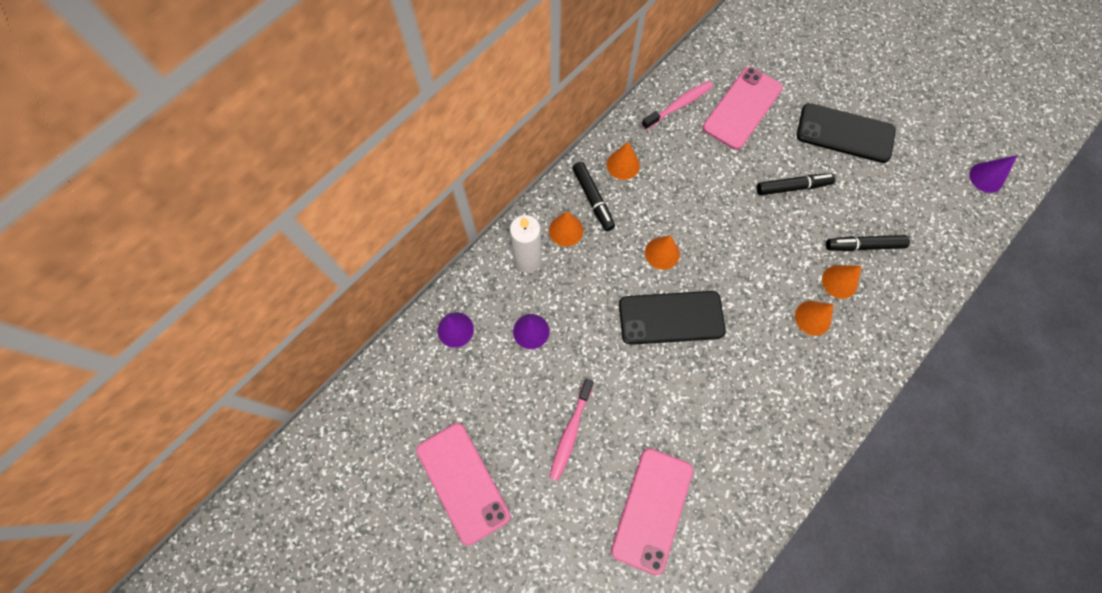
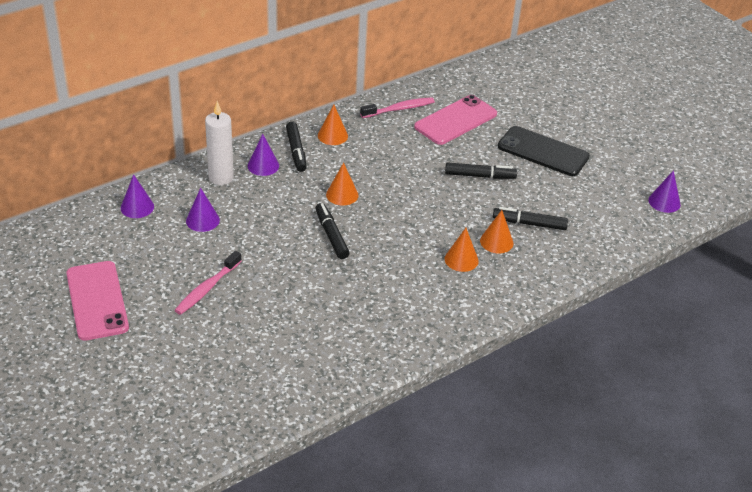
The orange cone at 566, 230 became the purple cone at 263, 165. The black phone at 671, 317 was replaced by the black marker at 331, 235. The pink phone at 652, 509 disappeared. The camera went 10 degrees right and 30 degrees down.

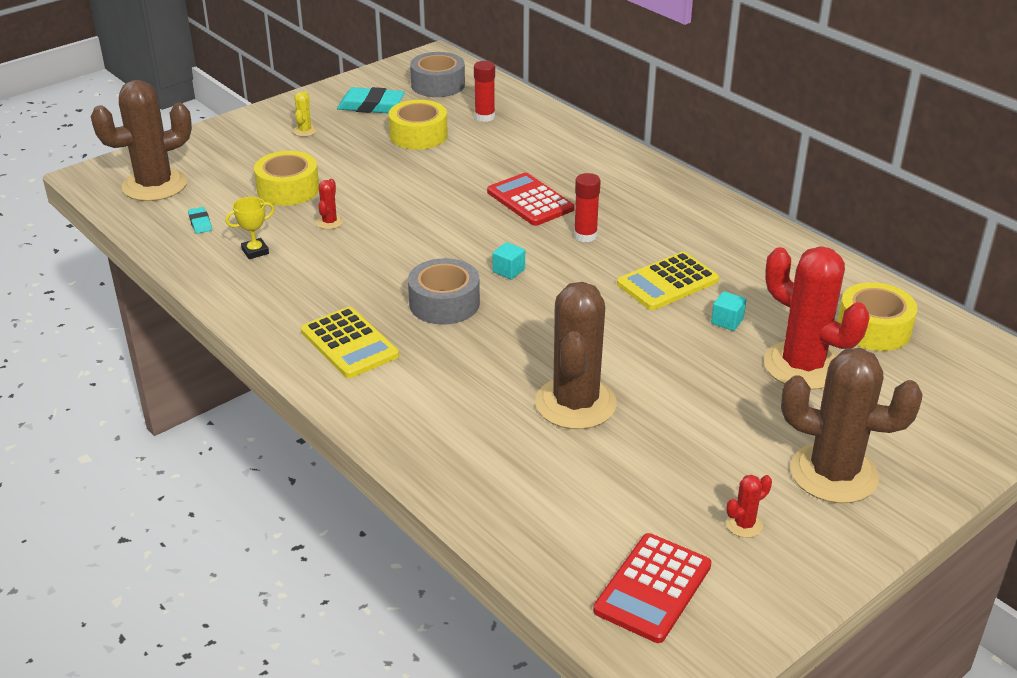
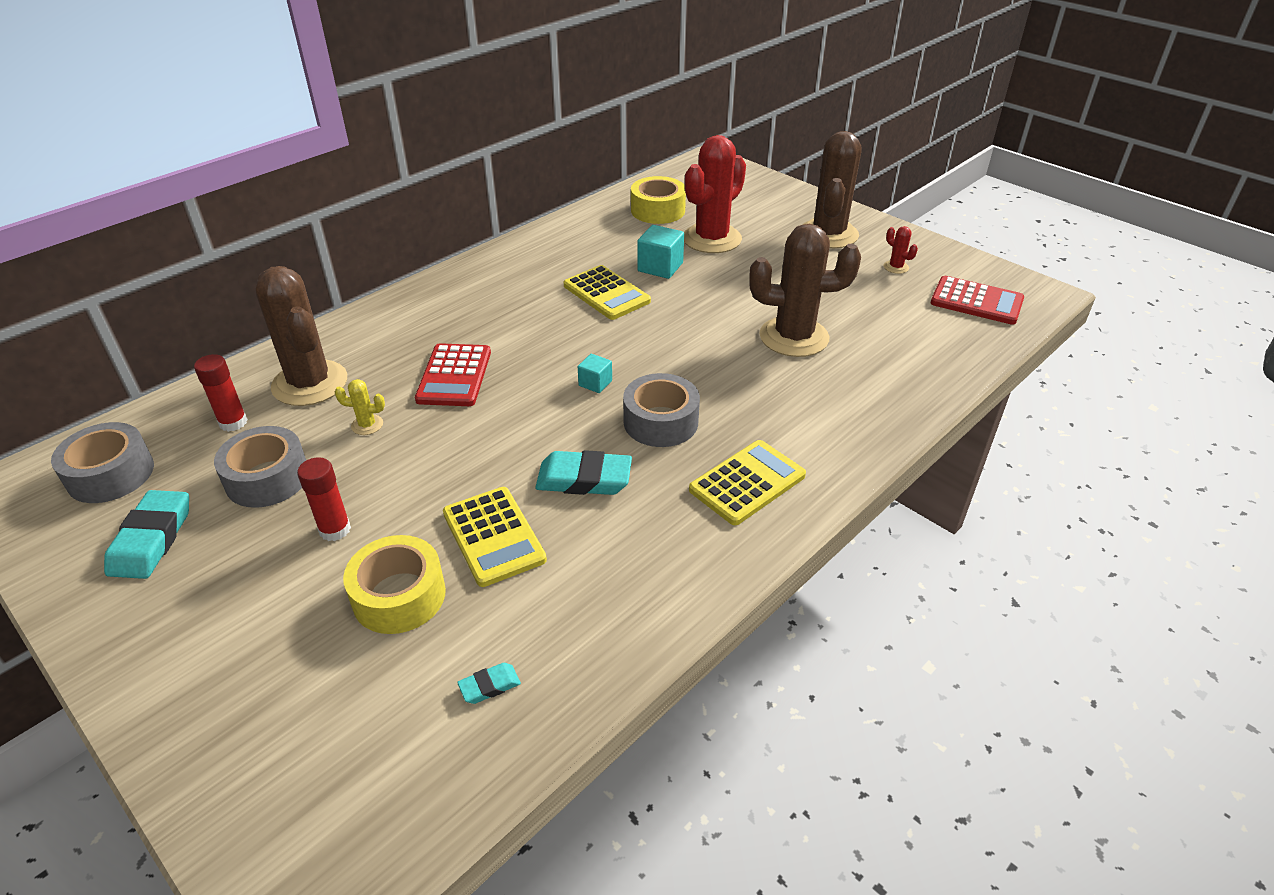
The brown cactus moved from 155, 185 to 310, 383. The yellow cactus moved from 305, 131 to 367, 425. The yellow tape at 418, 135 became the grey tape at 267, 478. The red calculator at 530, 200 turned 45 degrees counterclockwise. The red glue stick moved from 585, 235 to 335, 529. The red cactus at 329, 222 was replaced by the yellow calculator at 493, 536. The yellow trophy at 255, 251 disappeared. The turquoise cube at 727, 321 changed to 1.67 times the size. The turquoise eraser at 584, 479 appeared. The camera went 95 degrees left and 5 degrees up.

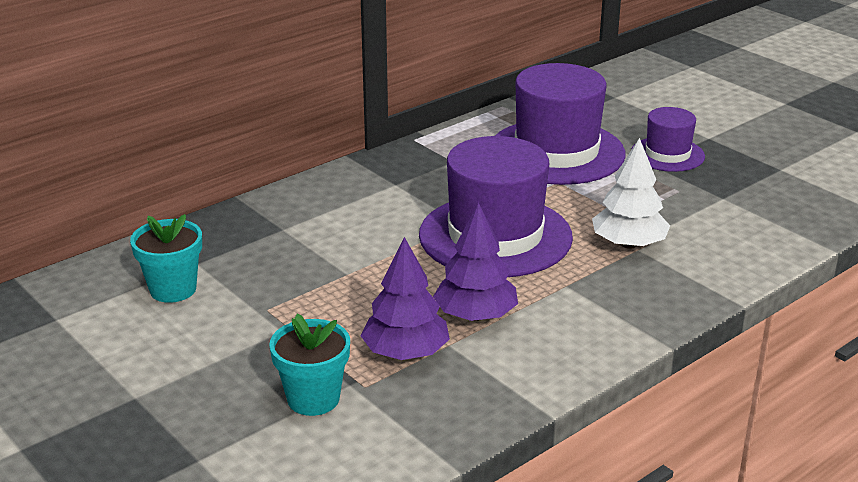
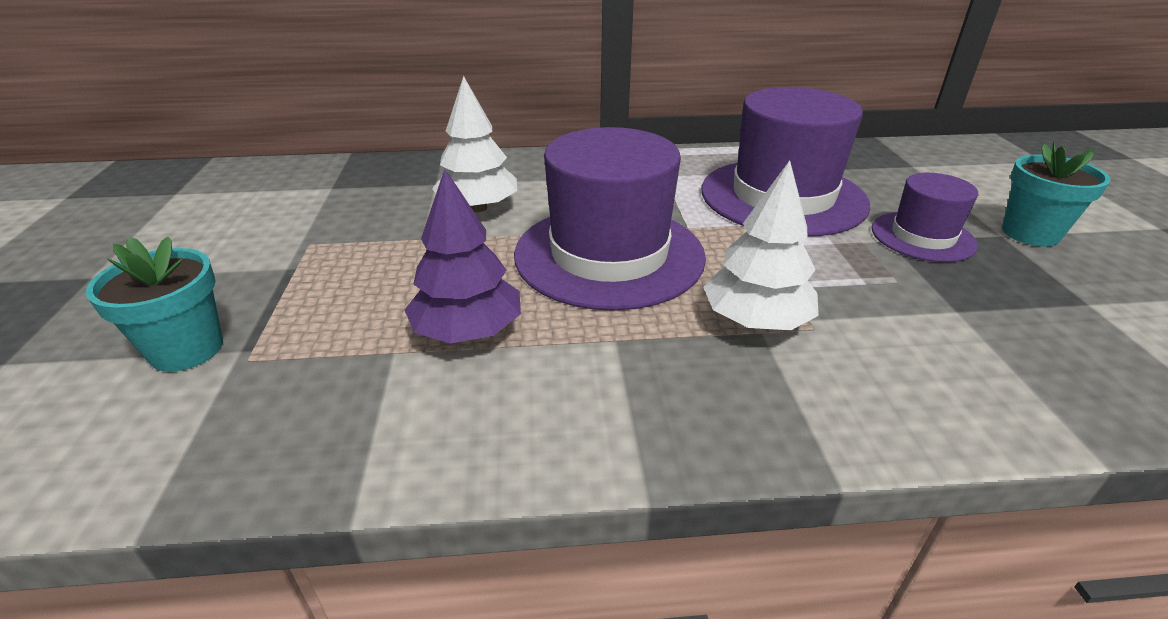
The turquoise flower pot moved from 173, 289 to 1030, 233. The purple tree at 405, 353 disappeared. The white tree at 478, 208 appeared. The camera went 35 degrees right and 5 degrees up.

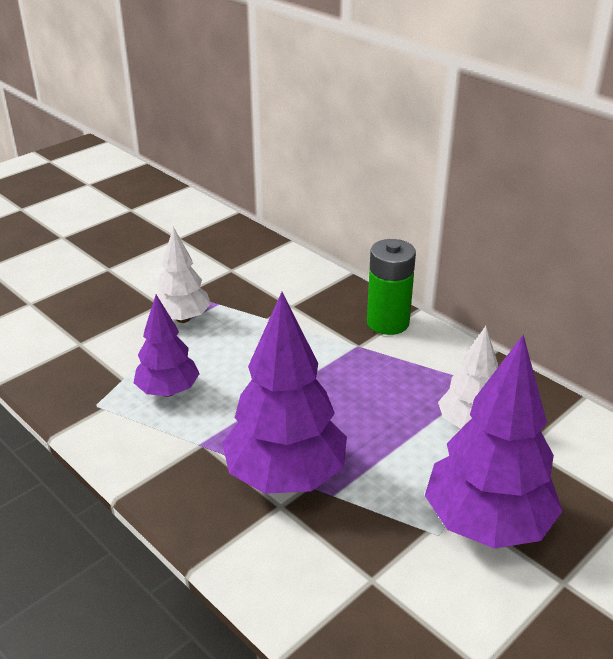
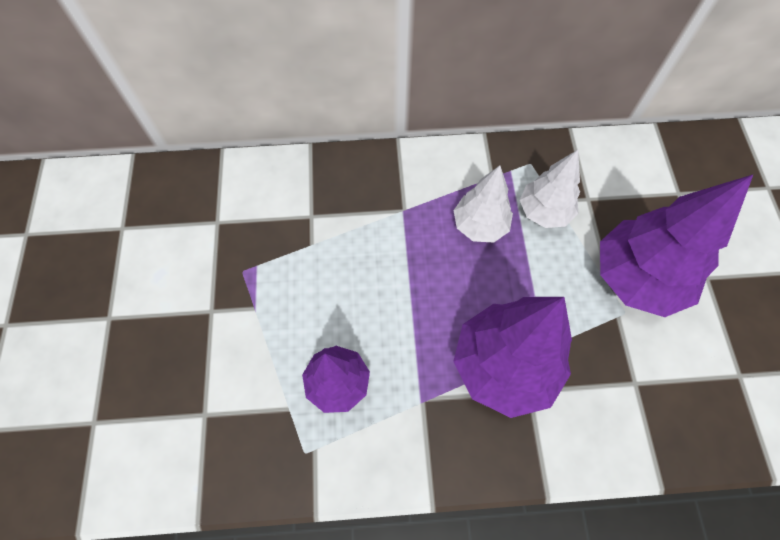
The white tree moved from 183, 318 to 479, 226. The green battery at 388, 322 disappeared. The camera went 50 degrees left and 30 degrees up.

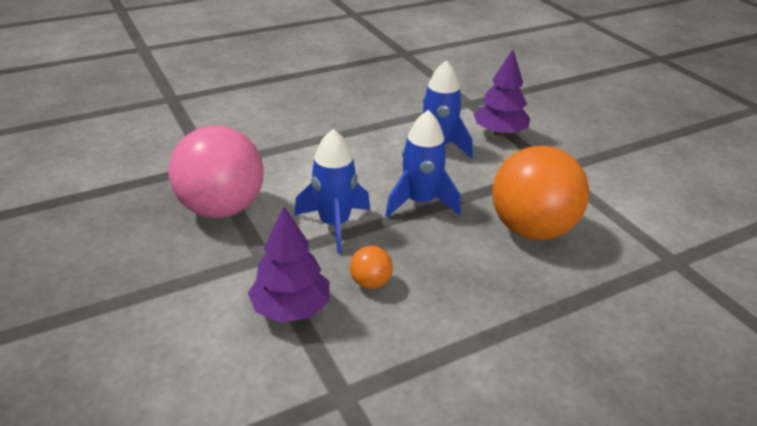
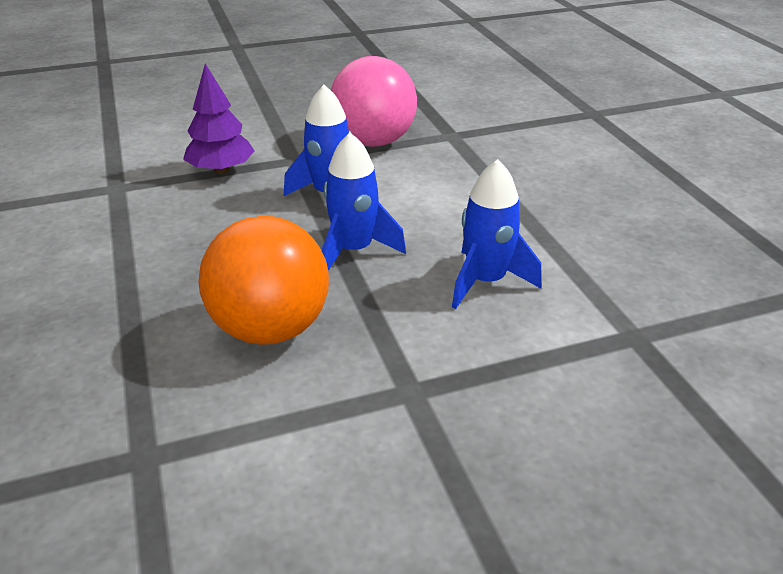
The purple tree at 499, 133 disappeared. The orange ball at 370, 283 disappeared. The camera went 100 degrees right and 0 degrees up.

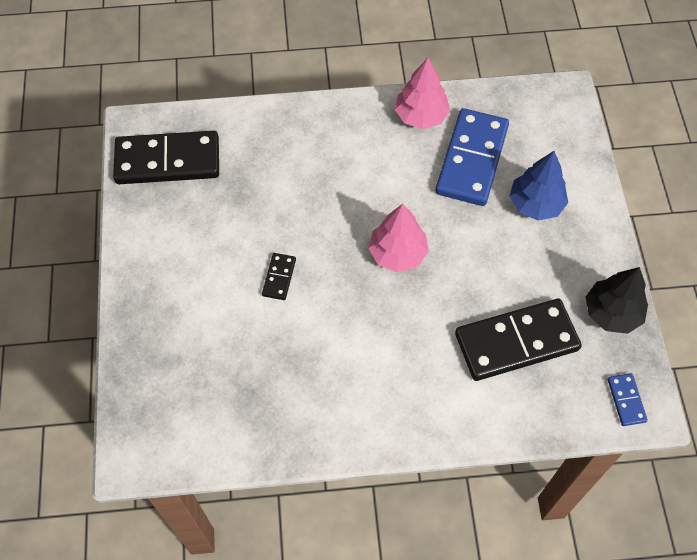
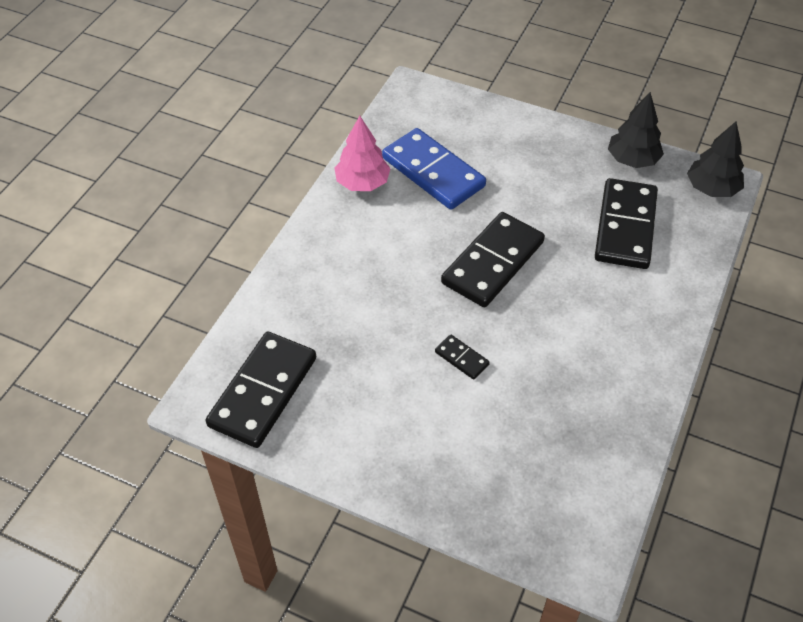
The blue tree at 535, 204 disappeared. The pink tree at 397, 253 was replaced by the black domino at 493, 263. The blue domino at 626, 400 was replaced by the black tree at 712, 189. The camera went 60 degrees left and 10 degrees down.

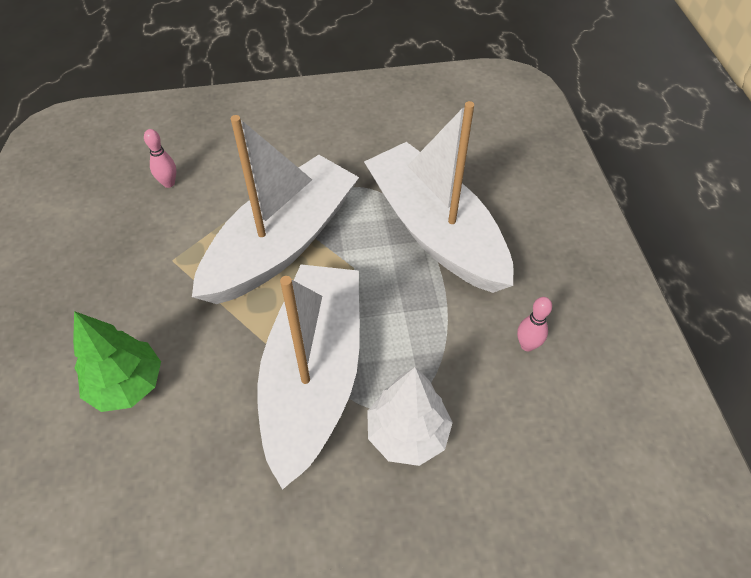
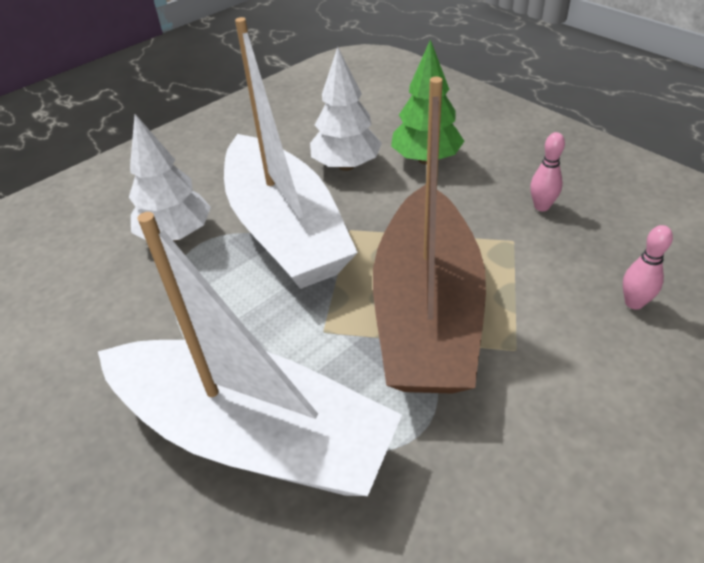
The white boat at 281, 243 became the brown boat at 427, 312. The pink bowling pin moved from 527, 345 to 541, 206. The white tree at 346, 165 appeared. The camera went 150 degrees right and 10 degrees down.

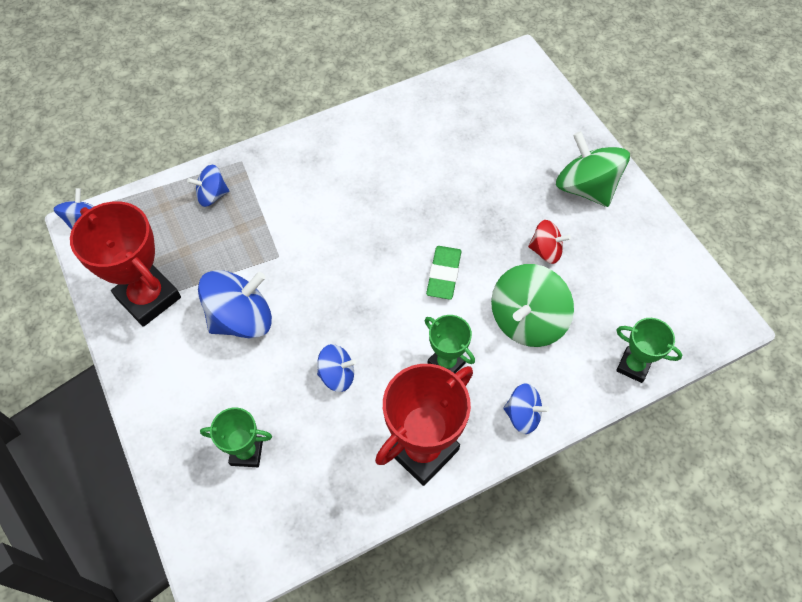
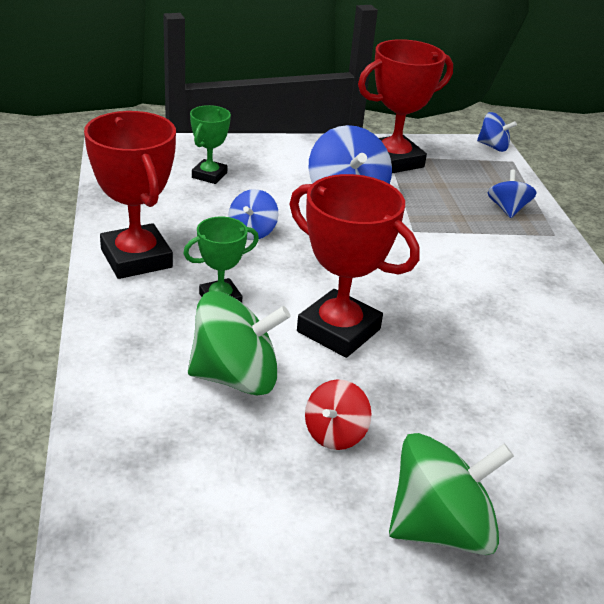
The green eraser at 443, 275 was replaced by the red trophy at 338, 330. The green spinning top at 527, 320 turned 120 degrees clockwise. The green trophy at 633, 366 disappeared. The blue spinning top at 522, 415 disappeared. The camera went 105 degrees right and 25 degrees down.

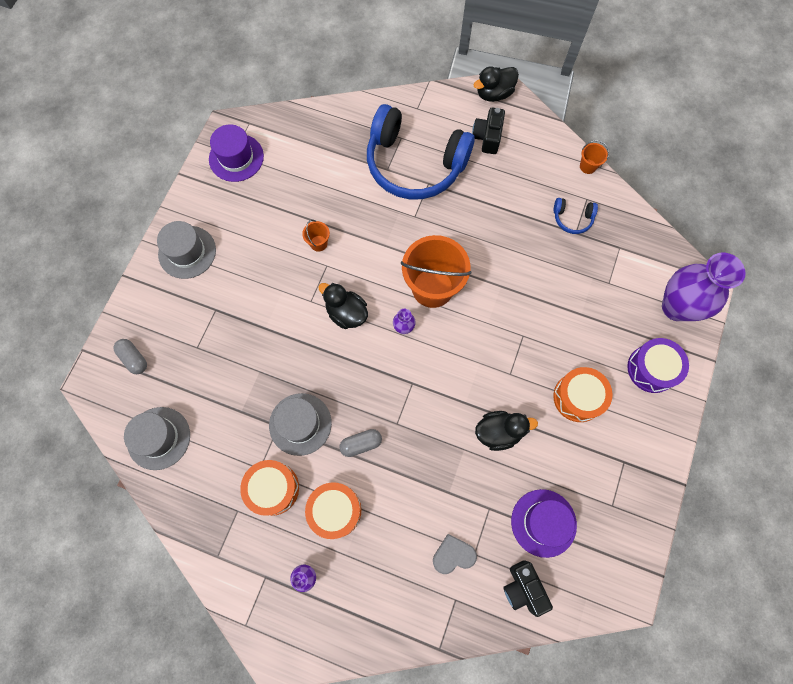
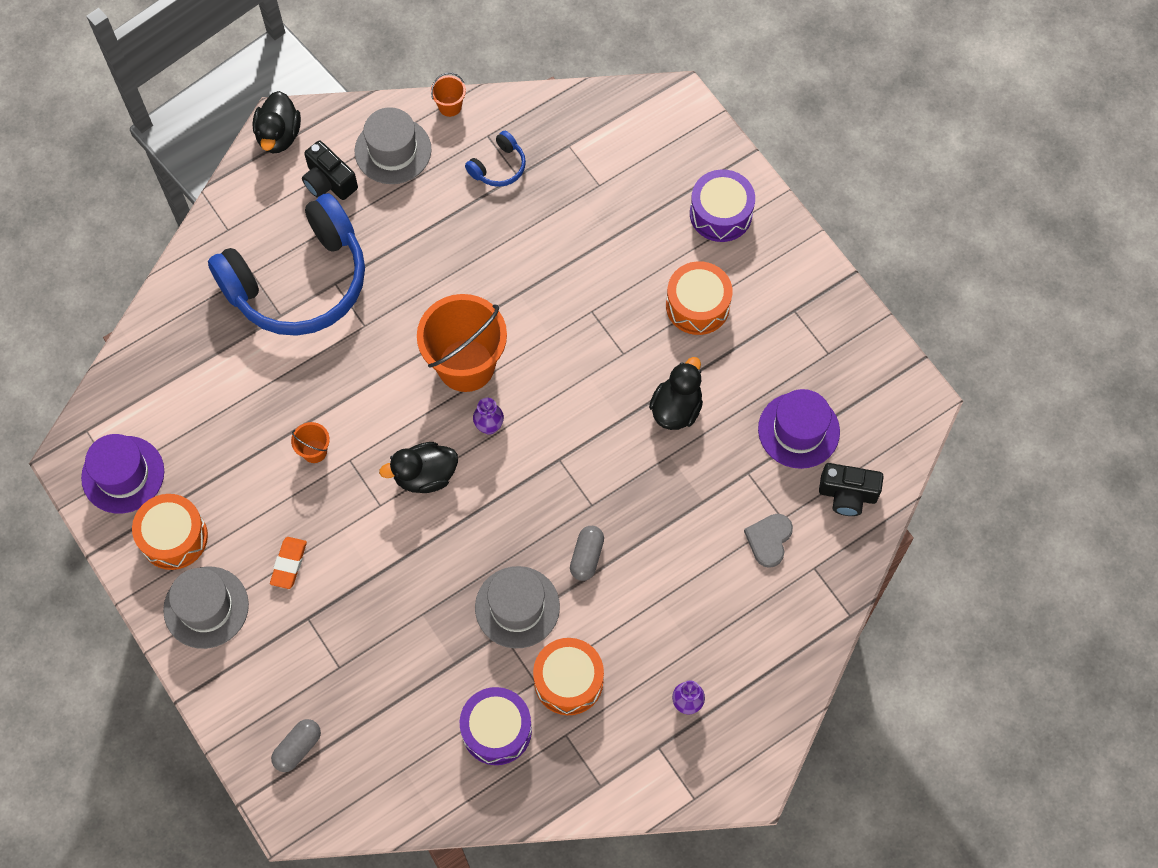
The purple vase at 676, 307 disappeared. The grey capsule at 134, 358 turned 45 degrees counterclockwise. The grey hat moved from 159, 438 to 393, 150. The orange drum moved from 335, 510 to 174, 537. The orange eraser at 289, 564 appeared. The purple drum at 496, 730 appeared. The camera went 55 degrees left and 5 degrees down.

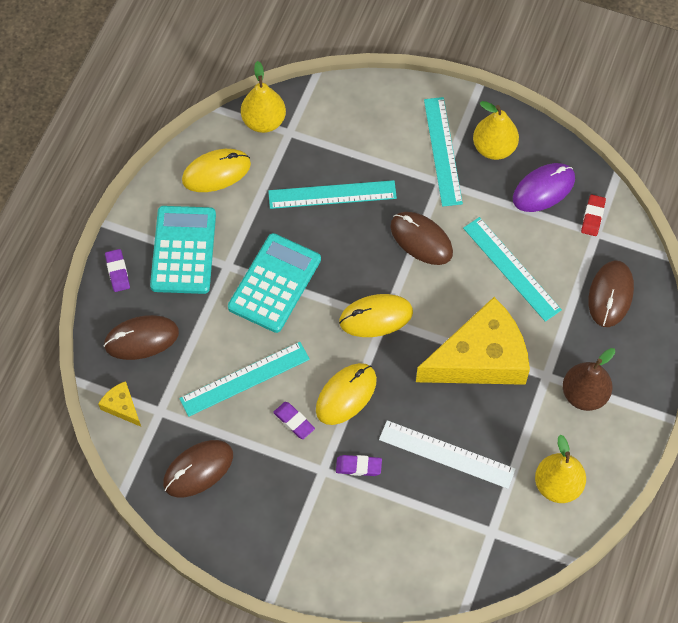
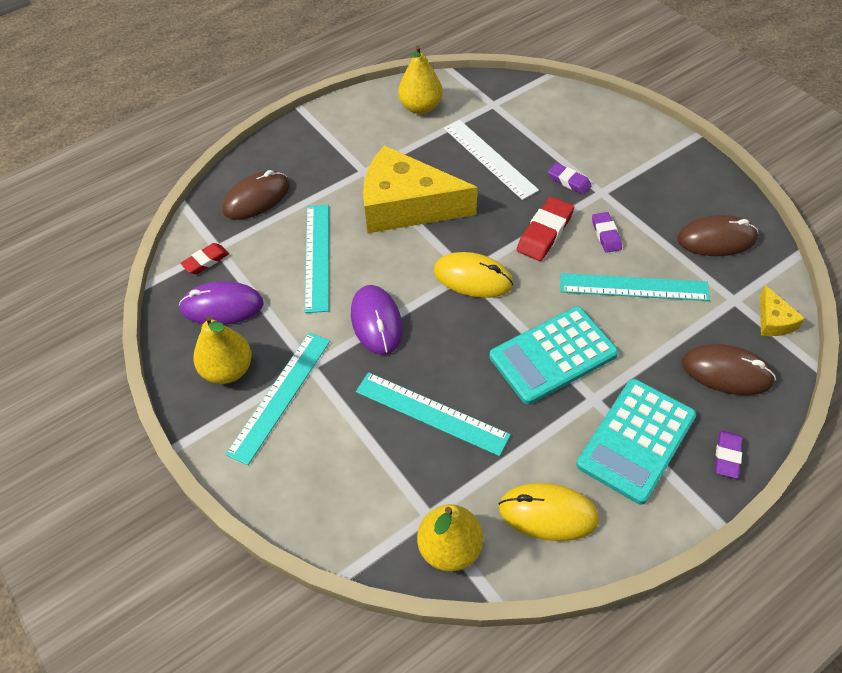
The brown mouse at 421, 240 became the purple mouse at 376, 321. The brown pear at 584, 394 disappeared. The yellow mouse at 346, 395 was replaced by the red eraser at 545, 233. The camera went 145 degrees left and 10 degrees down.

